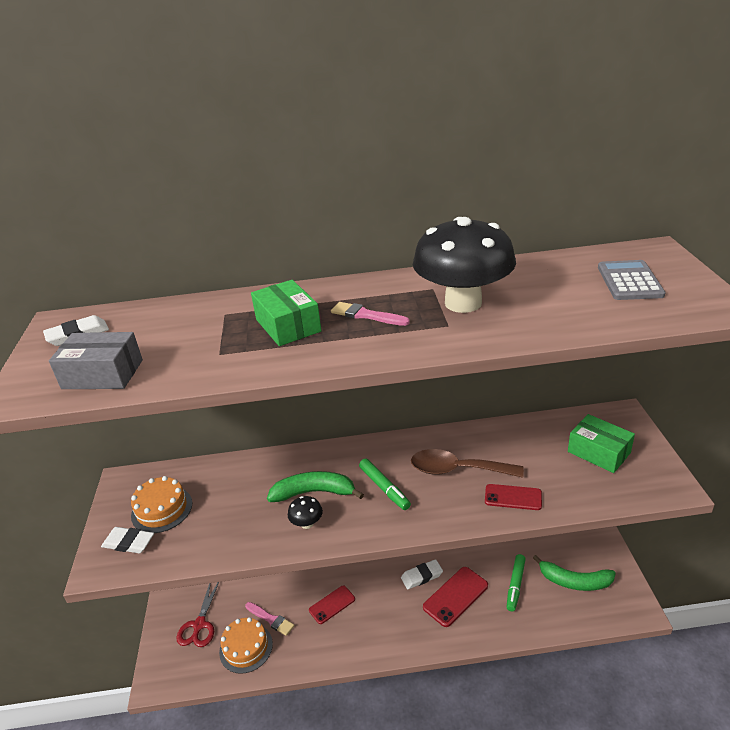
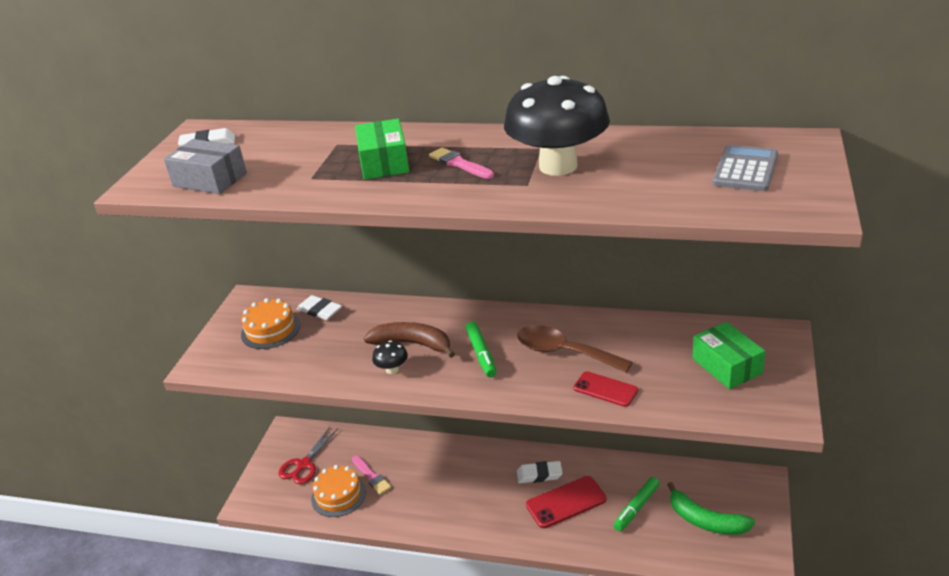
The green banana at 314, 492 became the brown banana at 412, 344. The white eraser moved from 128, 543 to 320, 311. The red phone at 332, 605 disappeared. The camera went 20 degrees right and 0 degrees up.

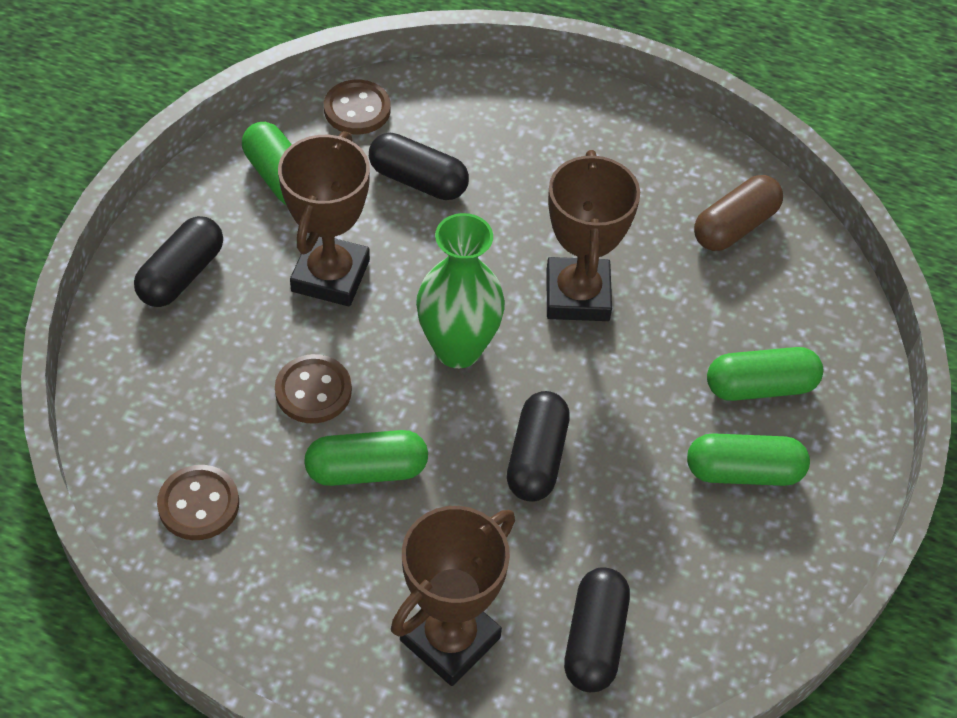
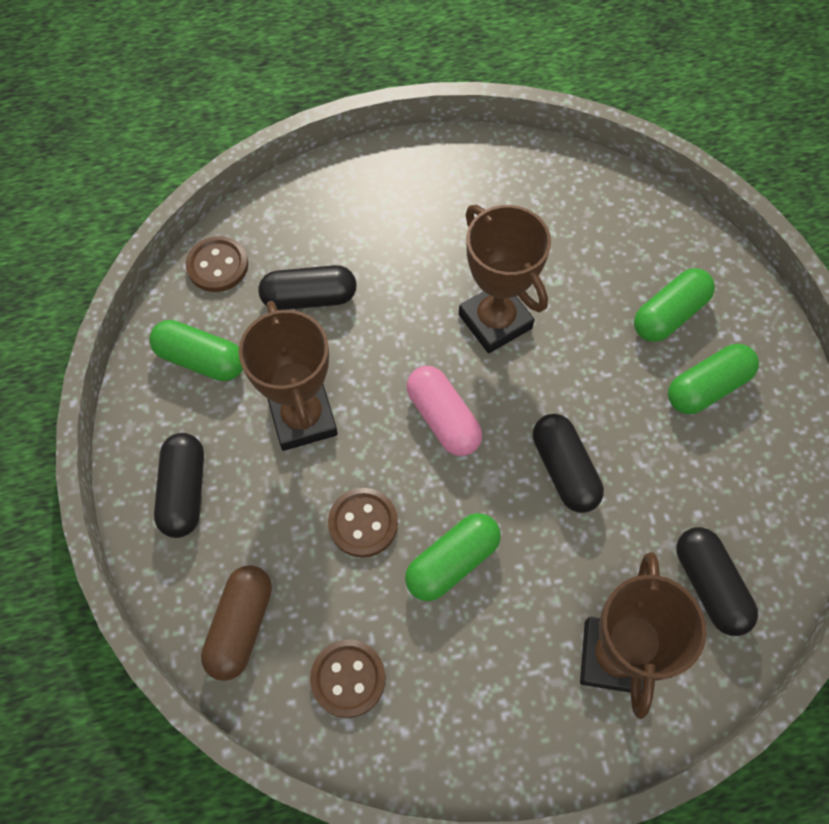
The brown capsule moved from 734, 226 to 241, 626. The green vase at 458, 349 was replaced by the pink capsule at 443, 418. The camera went 30 degrees left and 10 degrees up.

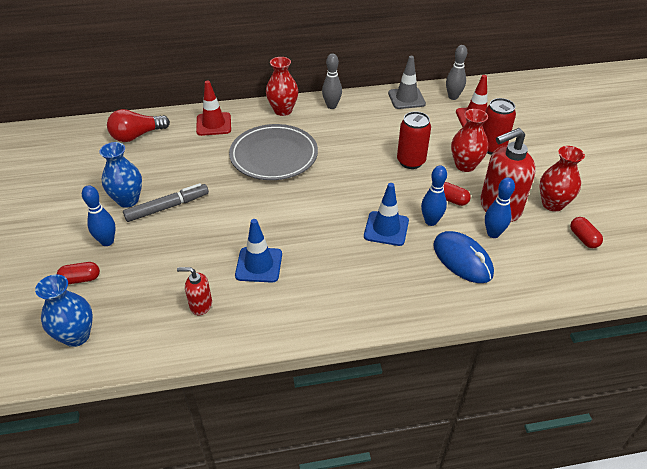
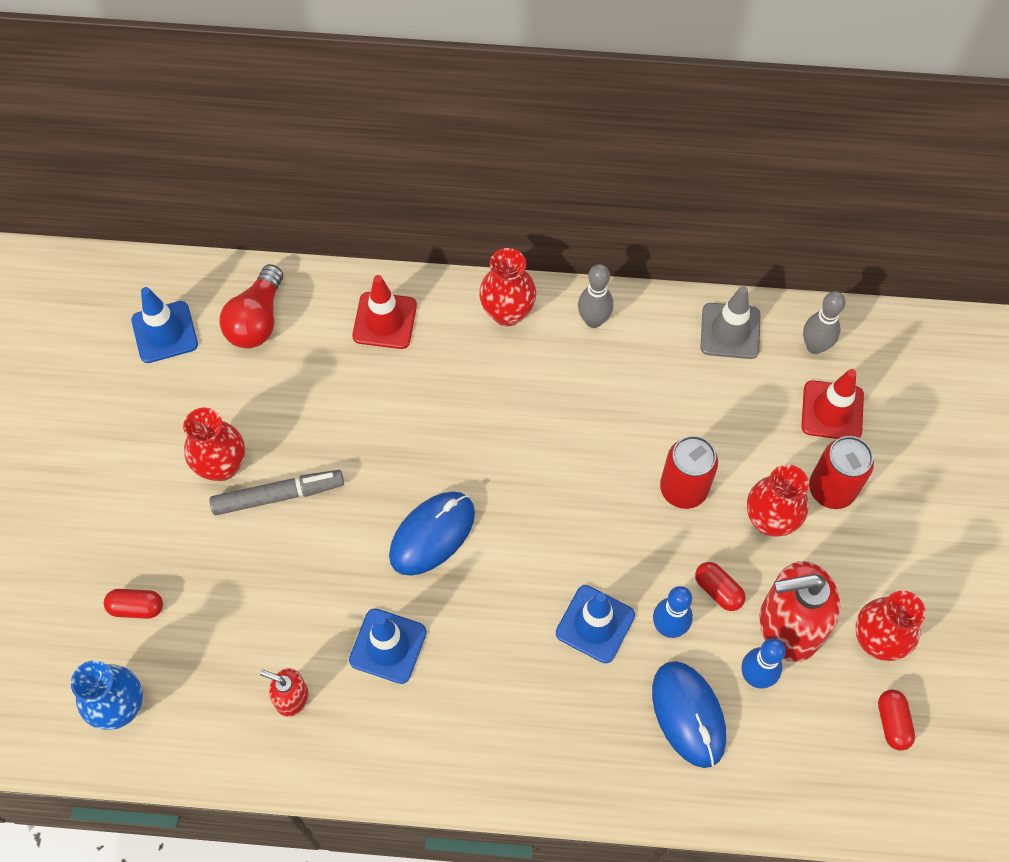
The red light bulb at 137, 136 turned 60 degrees counterclockwise. The grey plate at 274, 156 disappeared. The blue vase at 128, 200 became the red vase at 222, 466. The blue bowling pin at 107, 241 disappeared. The blue traffic cone at 165, 332 appeared. The blue mouse at 432, 534 appeared. The camera went 15 degrees right and 20 degrees up.

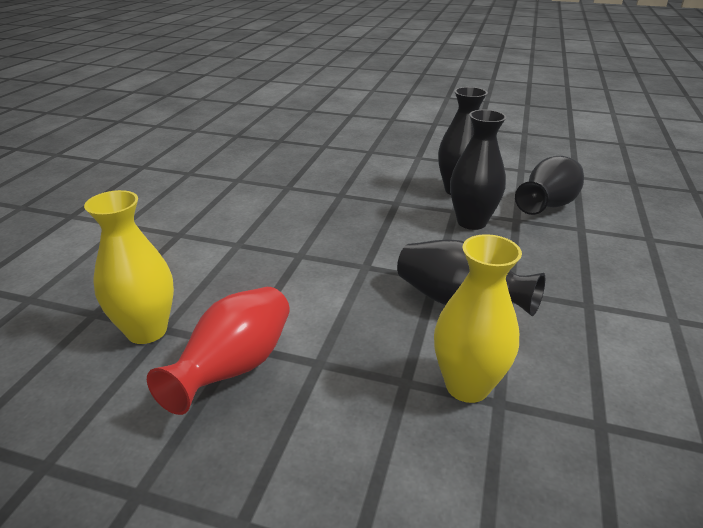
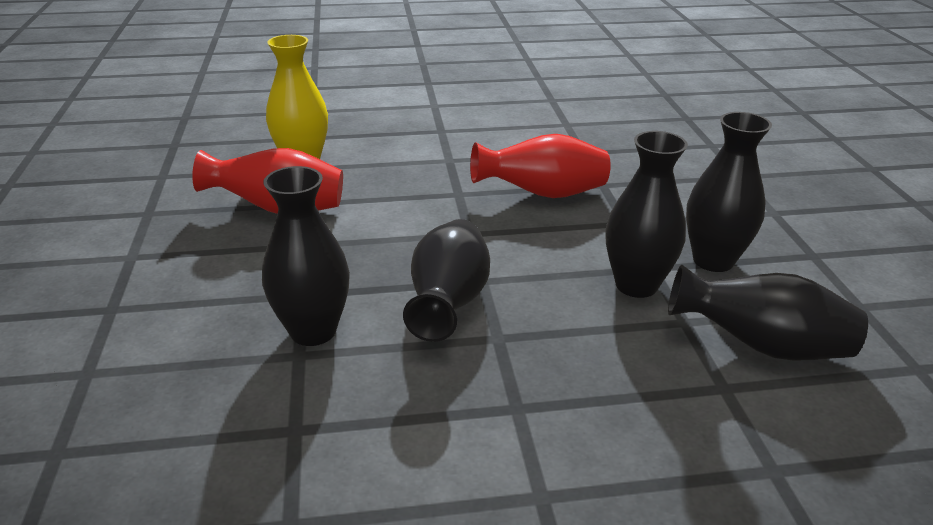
The yellow vase at 467, 386 became the black vase at 313, 331. The red vase at 543, 194 appeared. The camera went 65 degrees right and 0 degrees up.

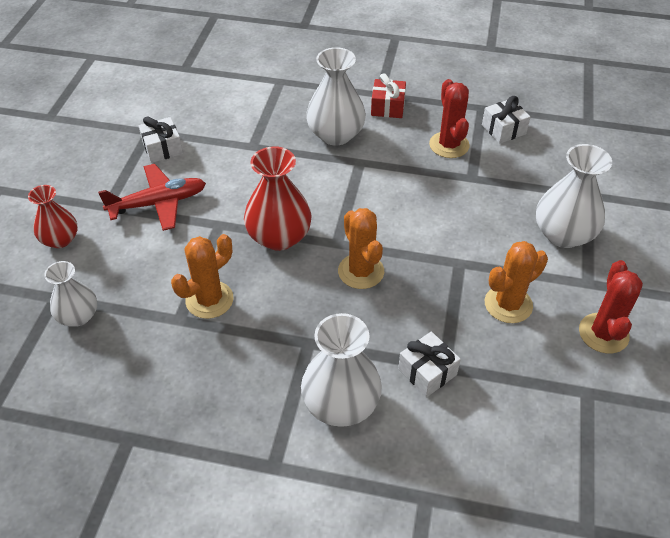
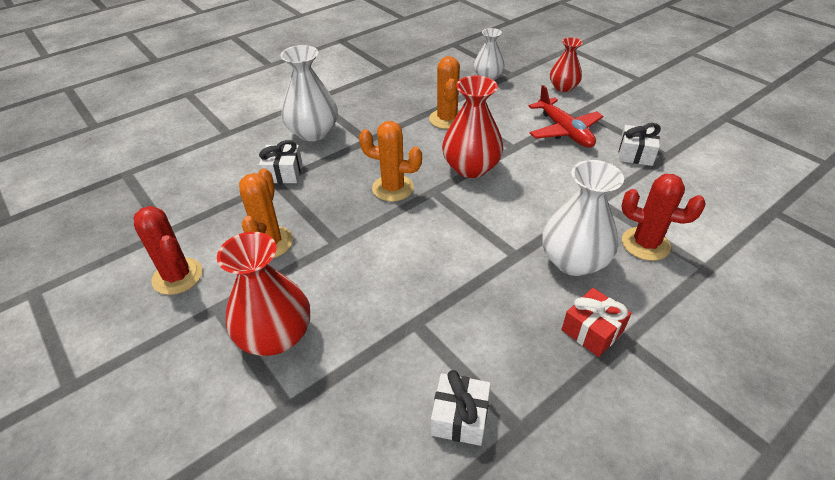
The red cactus moved from 449, 145 to 645, 244. The white vase at 563, 234 became the red vase at 275, 336. The red plane at 158, 203 turned 45 degrees counterclockwise. The camera went 130 degrees right and 5 degrees down.

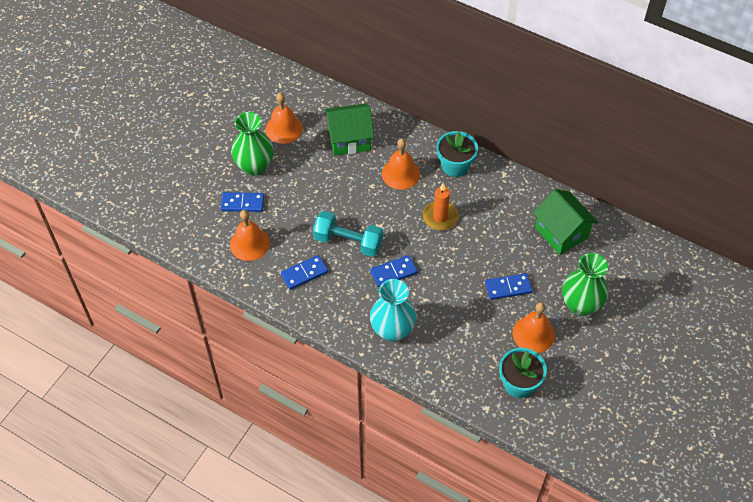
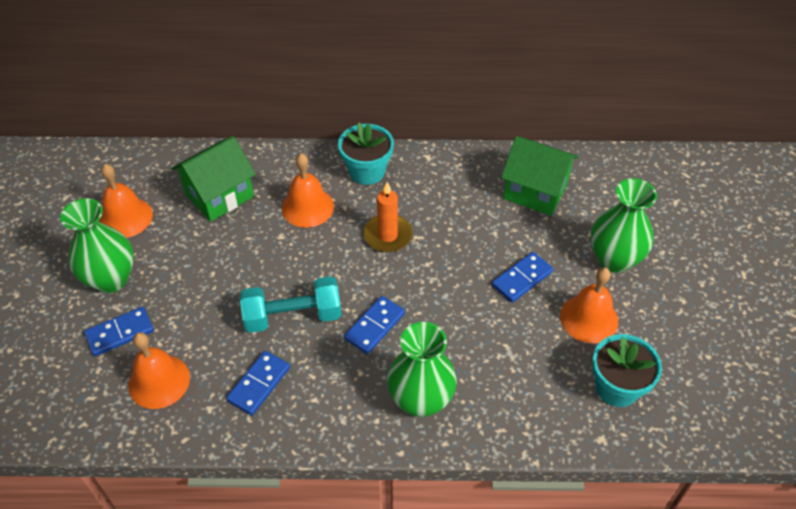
The turquoise vase at 392, 330 became the green vase at 420, 400. The camera went 30 degrees left and 5 degrees down.

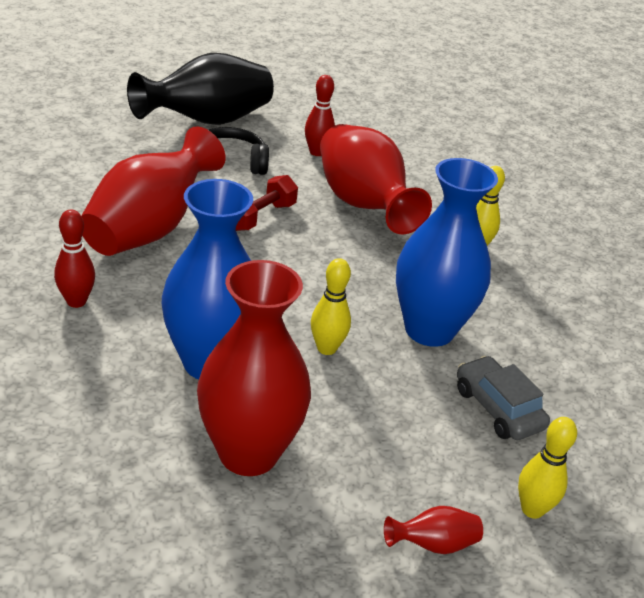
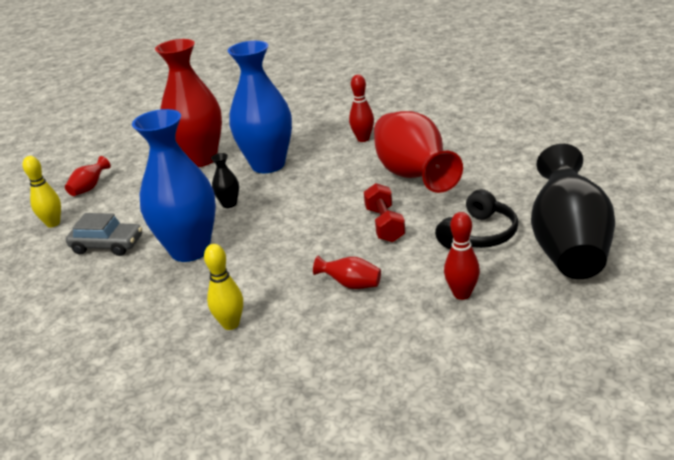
The red vase at 363, 205 changed to 0.41 times the size. The yellow bowling pin at 326, 348 was replaced by the black vase at 229, 204. The camera went 140 degrees right and 5 degrees down.

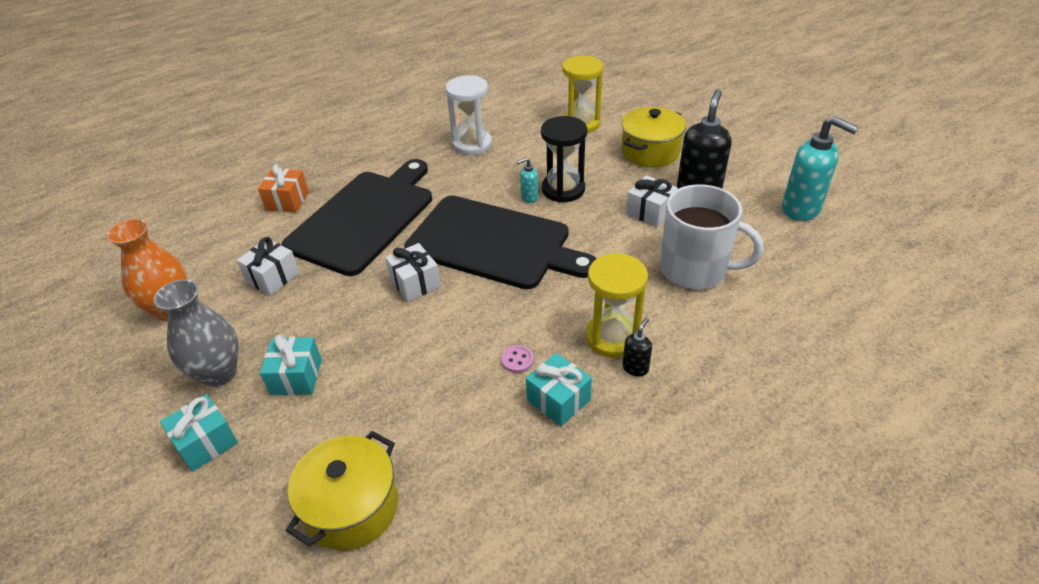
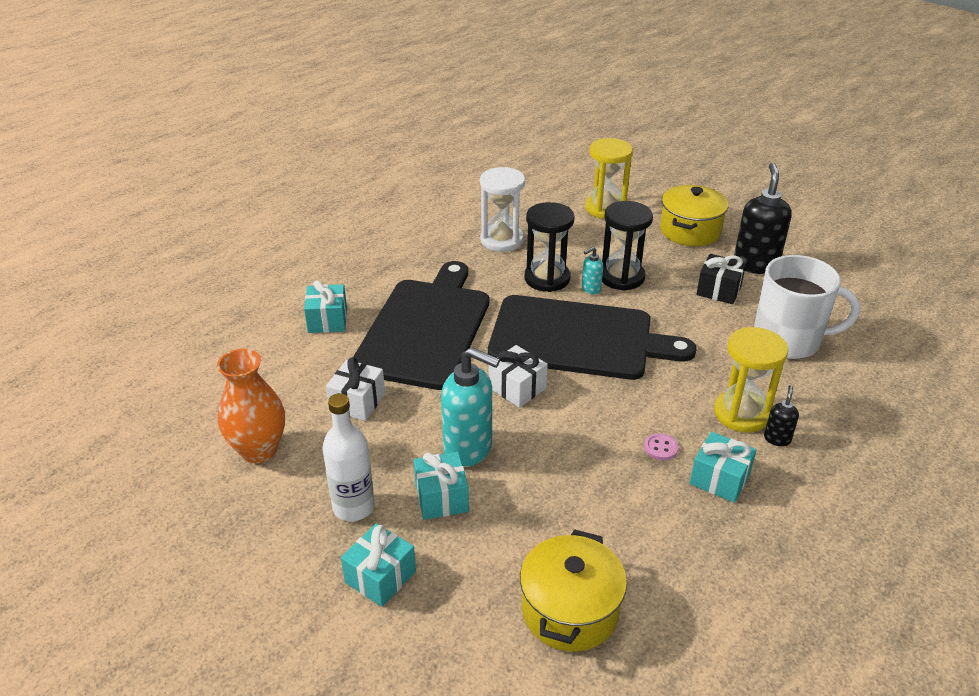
The turquoise soap dispenser moved from 801, 209 to 469, 449. The orange gift at 287, 201 became the turquoise gift at 327, 320. The white gift at 650, 212 became the black gift at 718, 290. The grey vase at 219, 373 was replaced by the white bottle at 353, 507. The black hourglass at 547, 278 appeared. The camera went 15 degrees left and 5 degrees down.

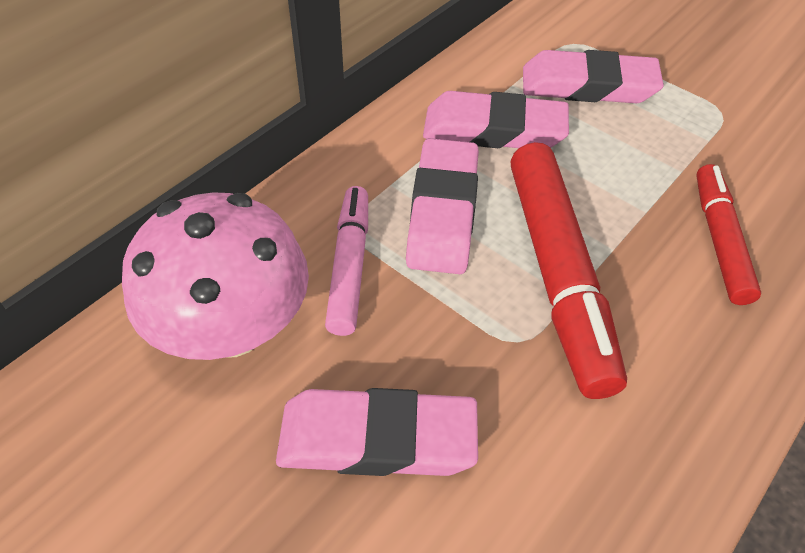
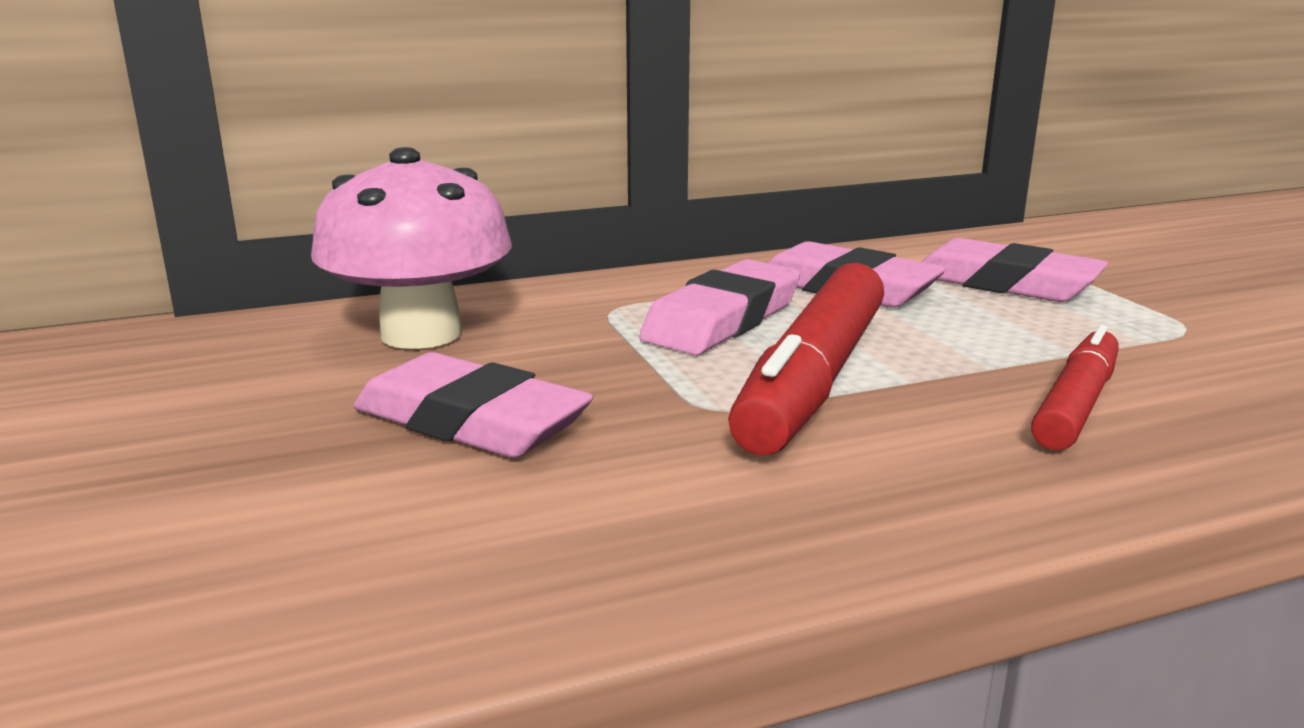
The pink marker at 349, 266 disappeared. The camera went 30 degrees right and 30 degrees down.

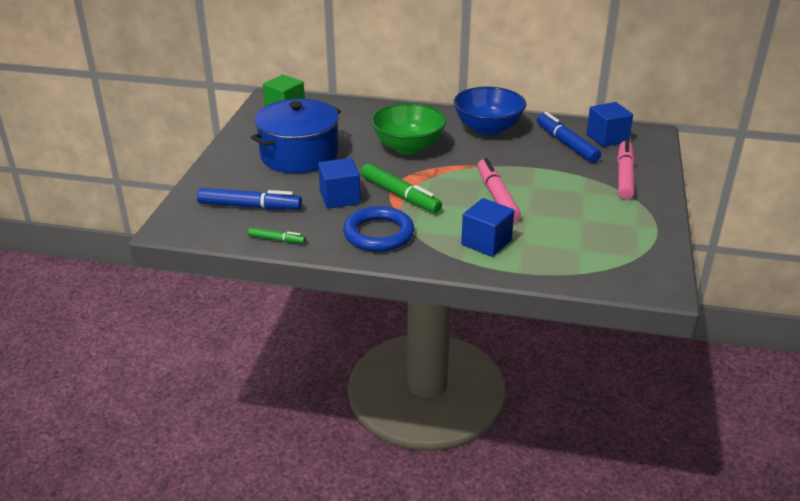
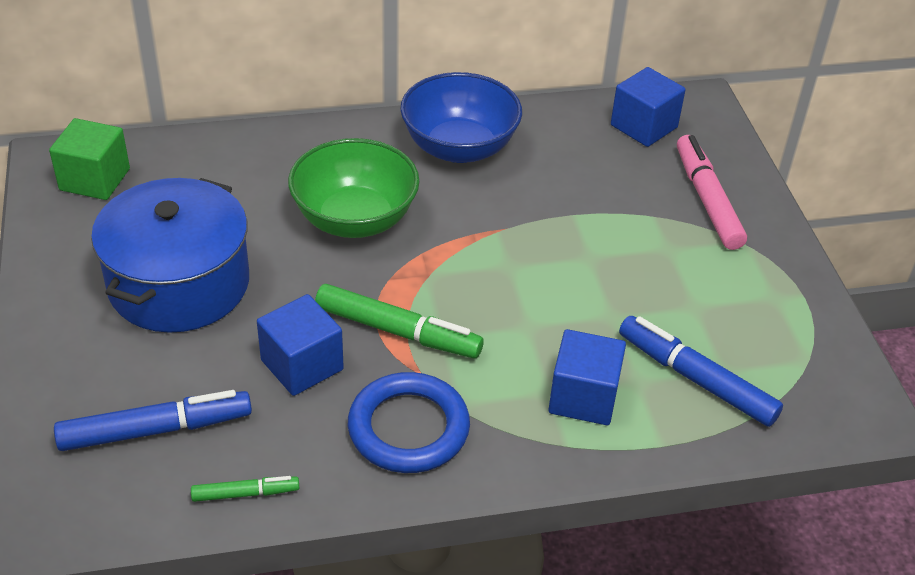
The blue marker moved from 566, 144 to 696, 379. The pink marker at 496, 196 disappeared. The camera went 25 degrees left and 10 degrees up.

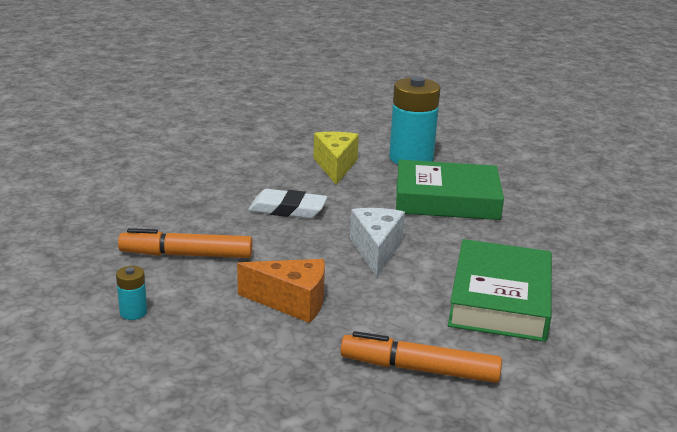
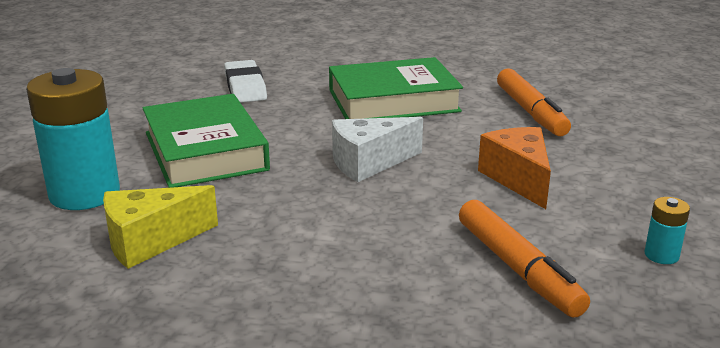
The white eraser moved from 287, 209 to 245, 87. The camera went 115 degrees left and 0 degrees up.

